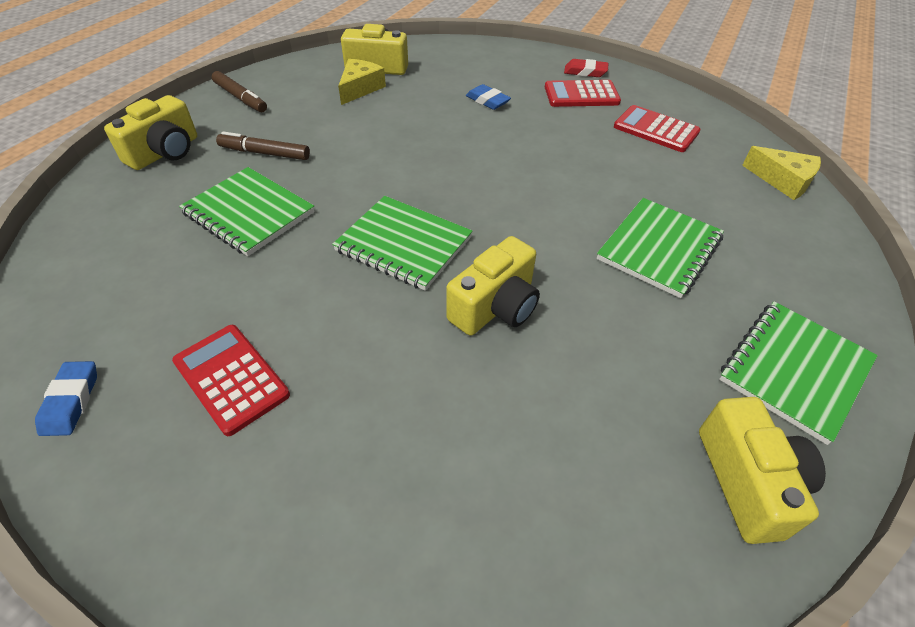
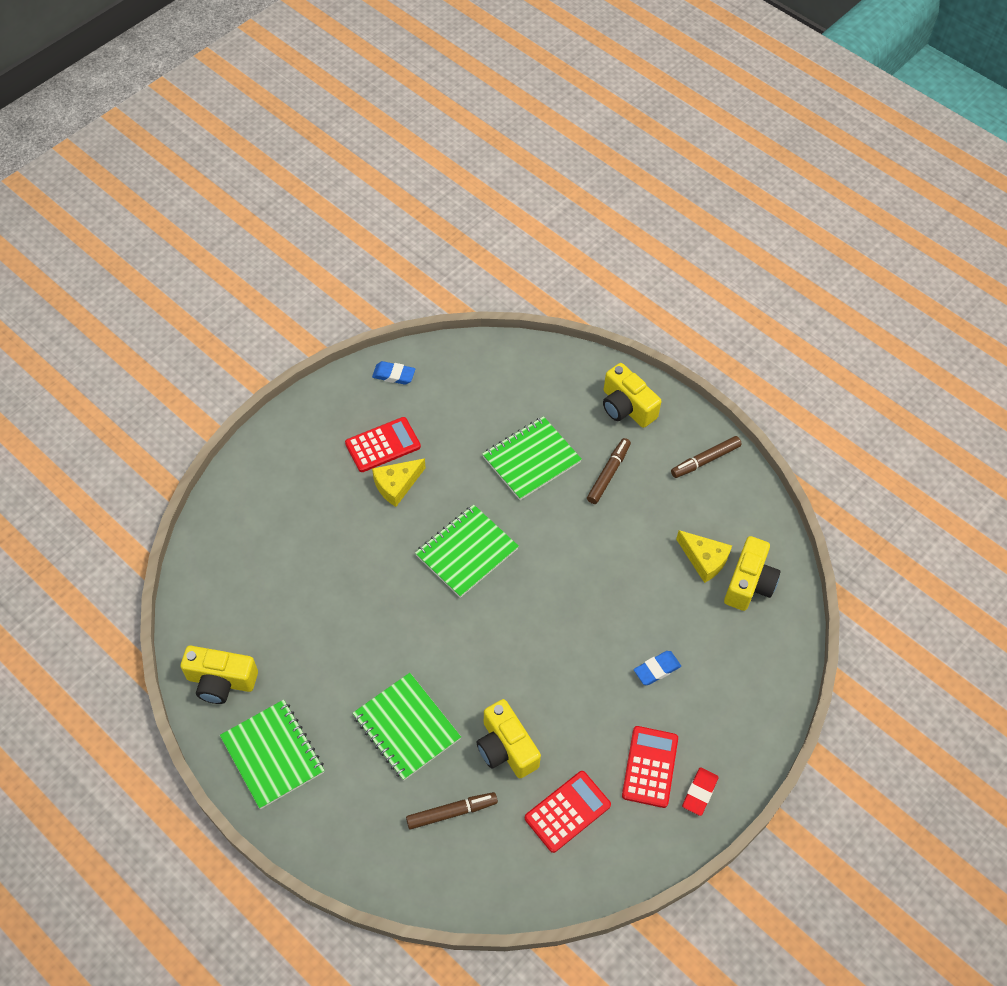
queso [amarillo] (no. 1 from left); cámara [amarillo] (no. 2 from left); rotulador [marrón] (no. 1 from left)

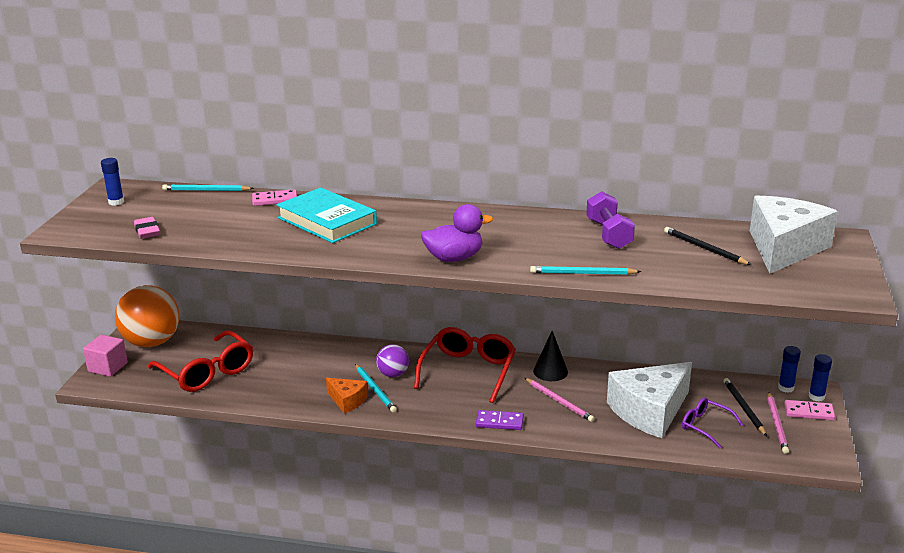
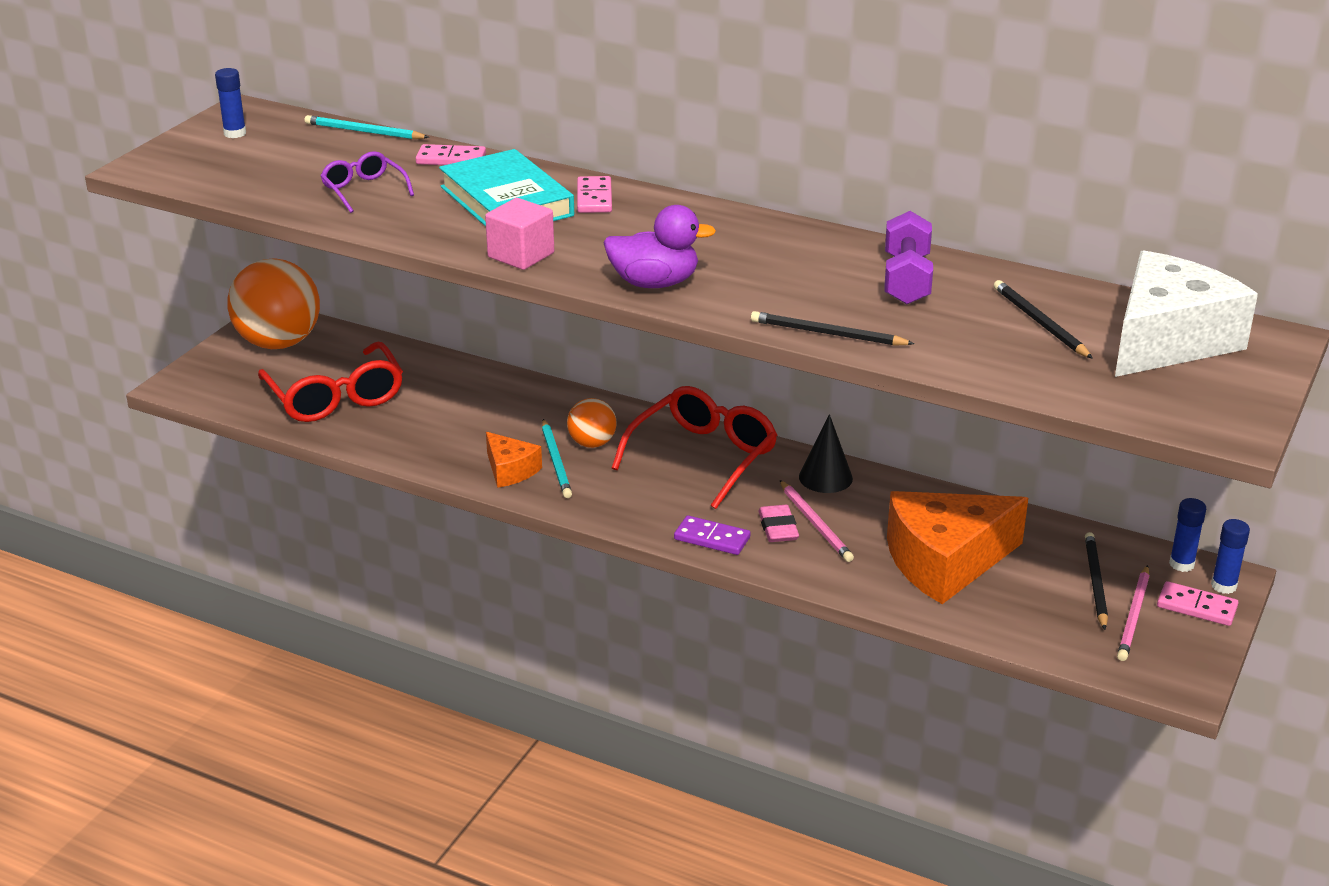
goma de borrar [rosa]; lápiz [negro] (no. 1 from left); cubo [rosa]; pelota [naranja] (no. 2 from left); queso [naranja] (no. 2 from left); gafas [morado]; ficha de dominó [rosa] (no. 2 from left)

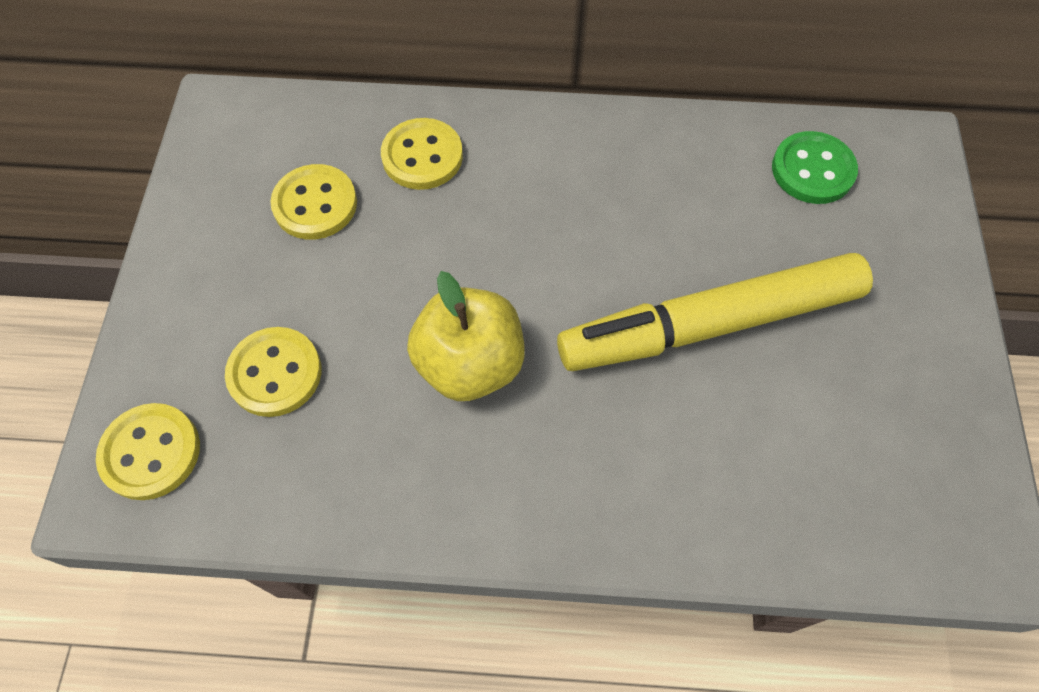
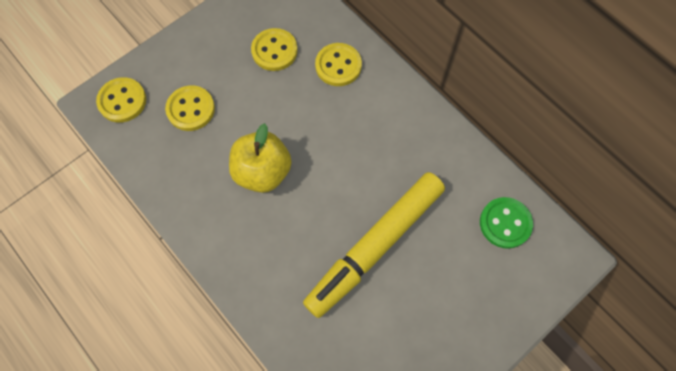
rotulador [amarillo]

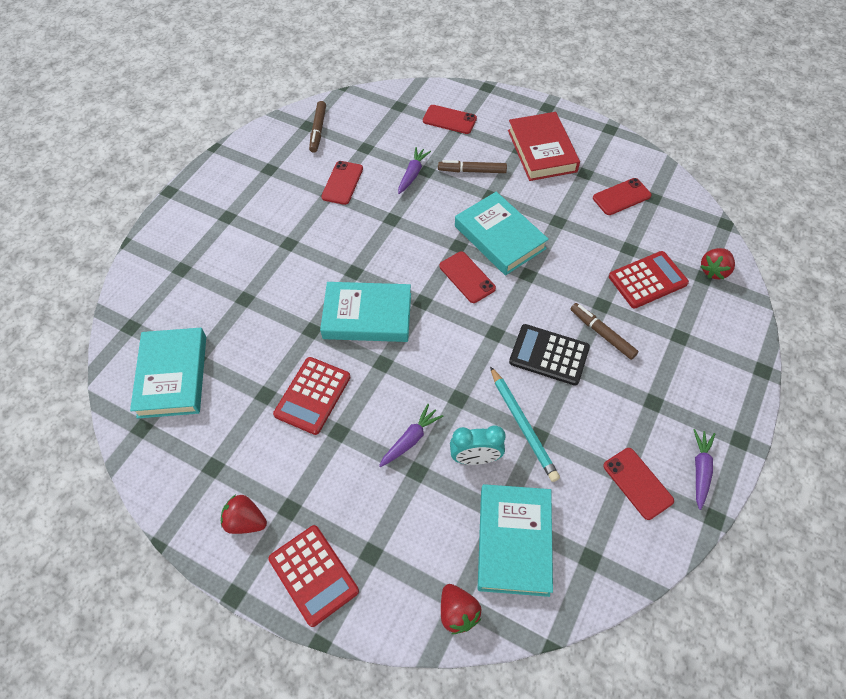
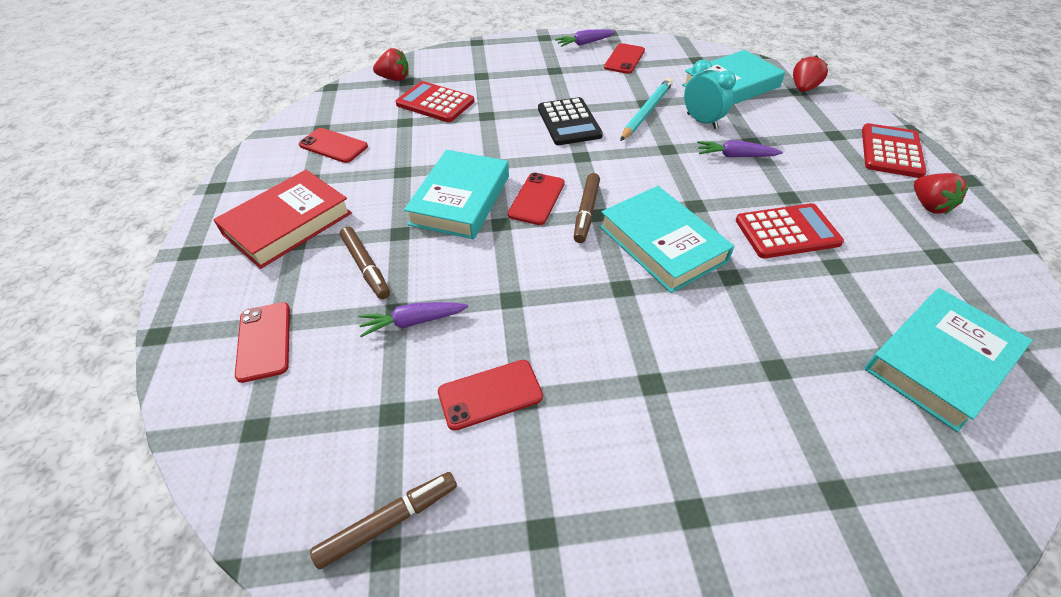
rotulador [marrón] (no. 3 from left)

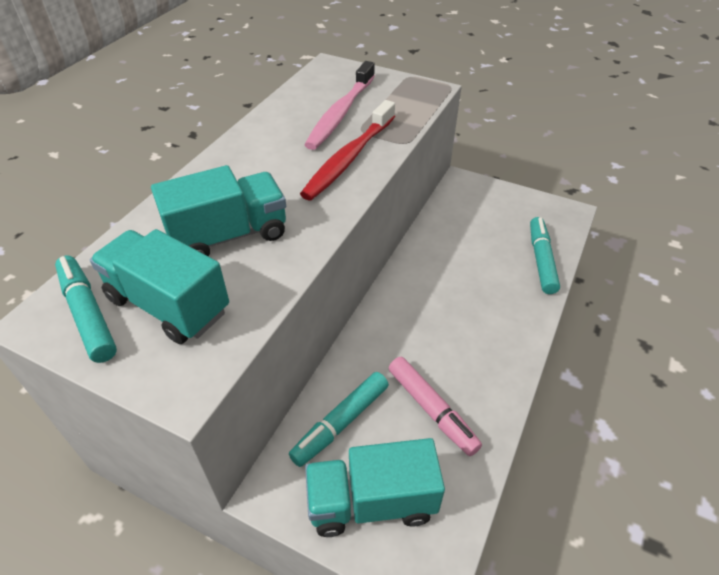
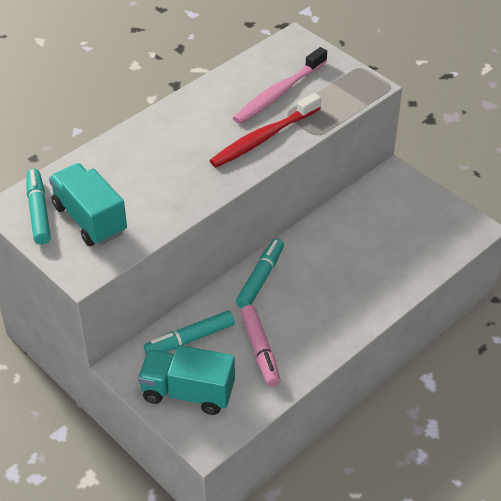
camión [turquesa] (no. 2 from left in the first image); rotulador [turquesa] (no. 3 from left)

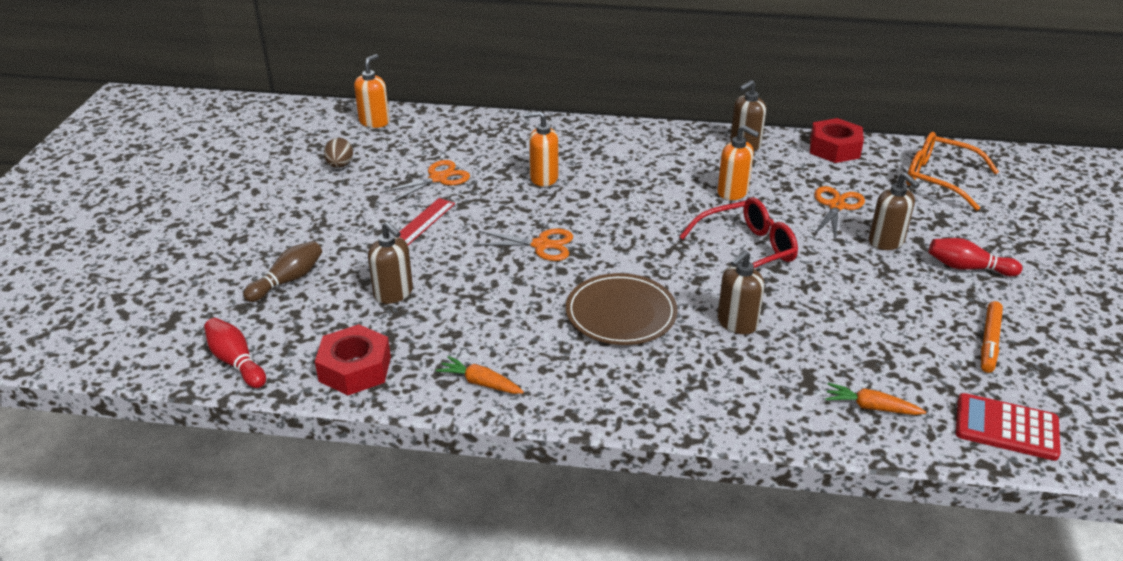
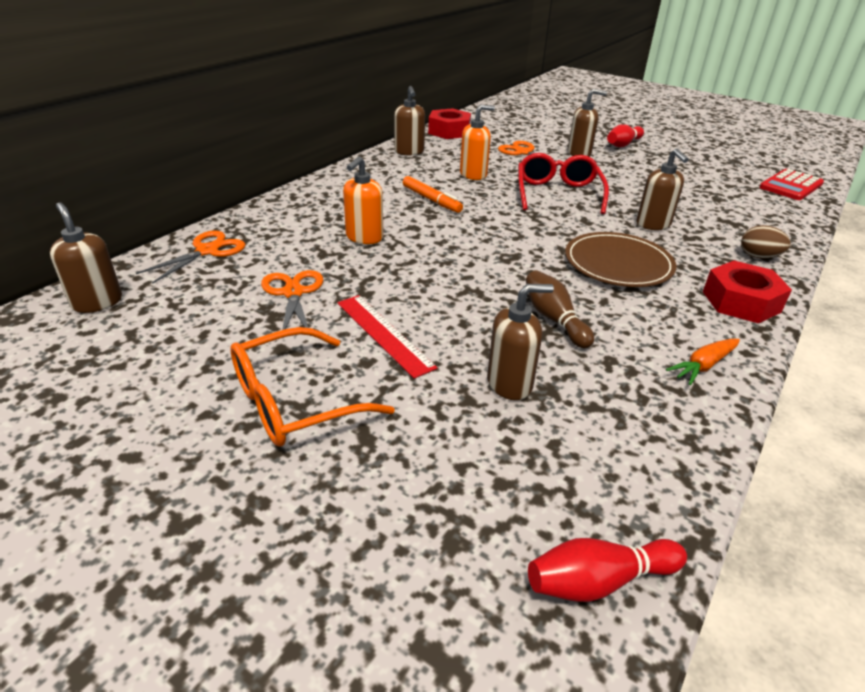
dispensador de jabón [marrón] (no. 1 from left); gafas [naranja]; huevo [marrón]; tijeras [naranja] (no. 1 from left); bolo [marrón]; rotulador [naranja]; tuerca [rojo] (no. 2 from left); zanahoria [naranja] (no. 2 from left in the first image)

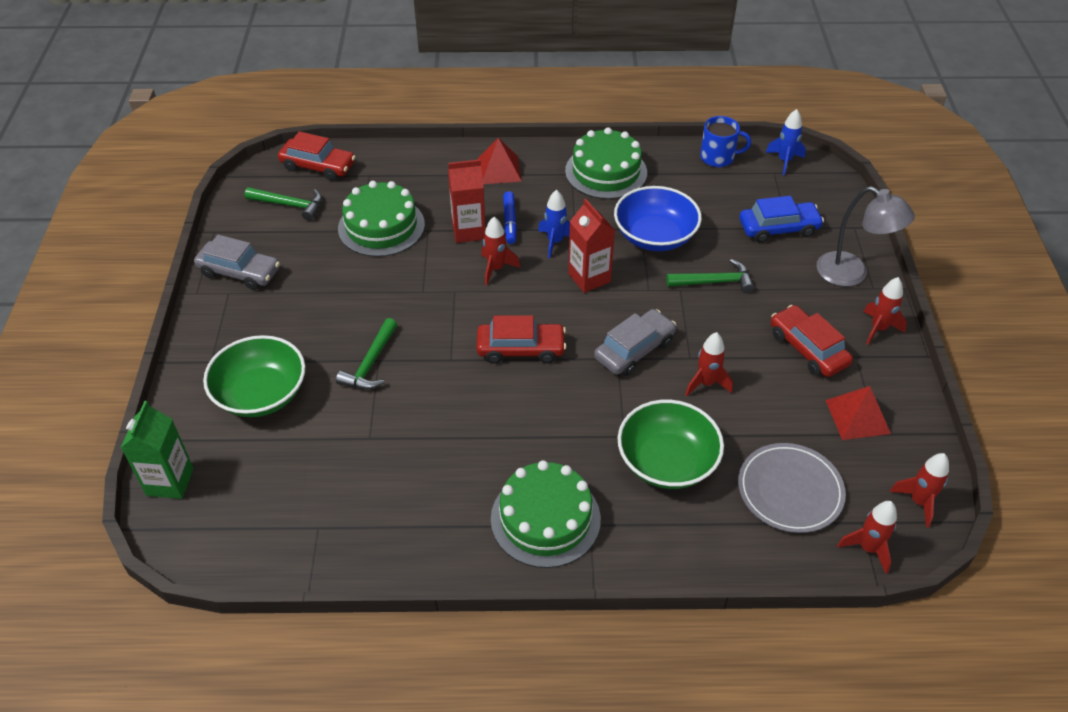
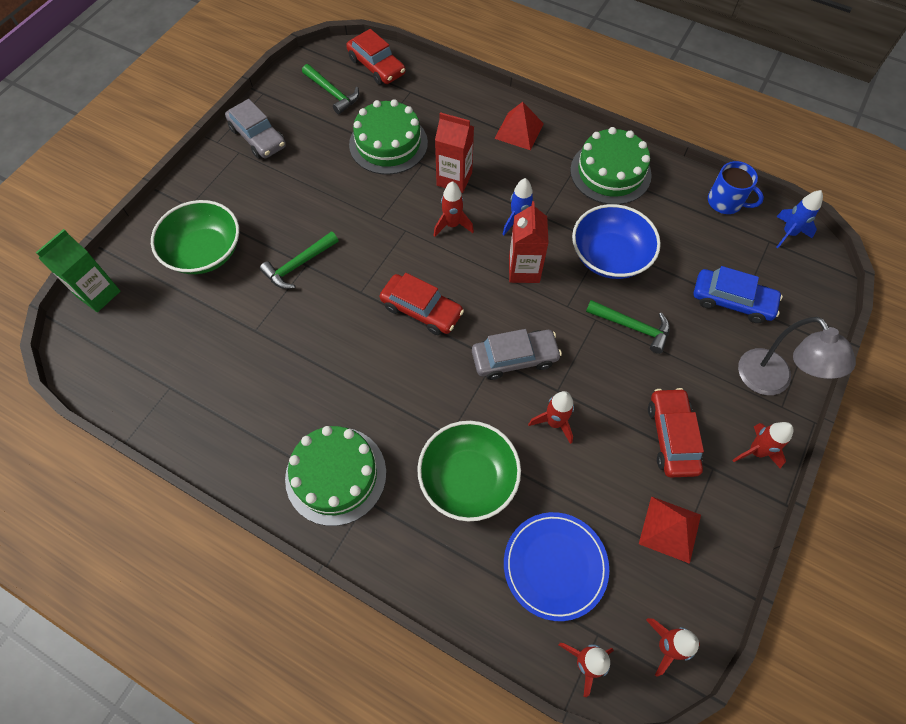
rotulador [azul]; plato [azul]

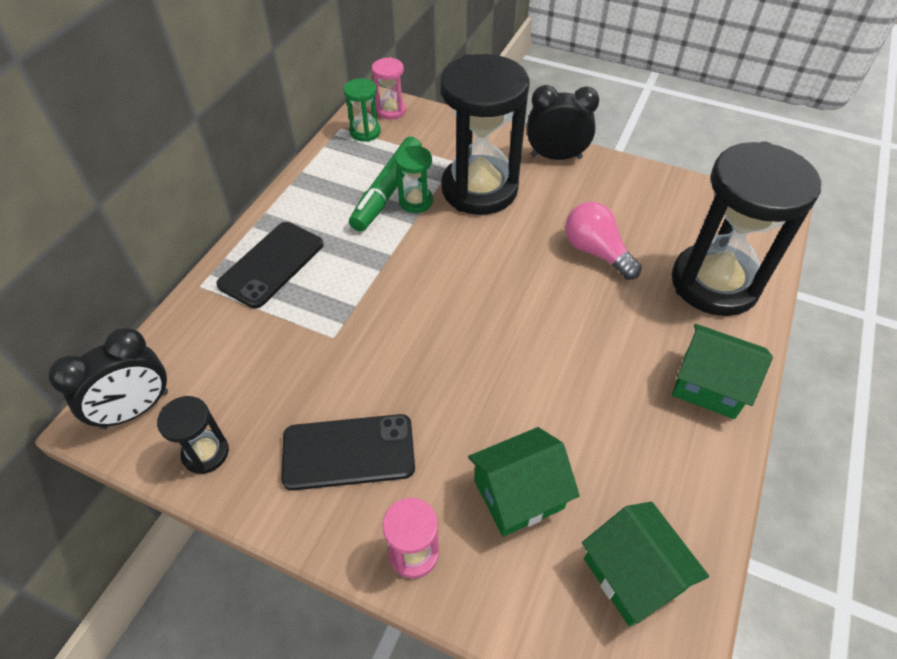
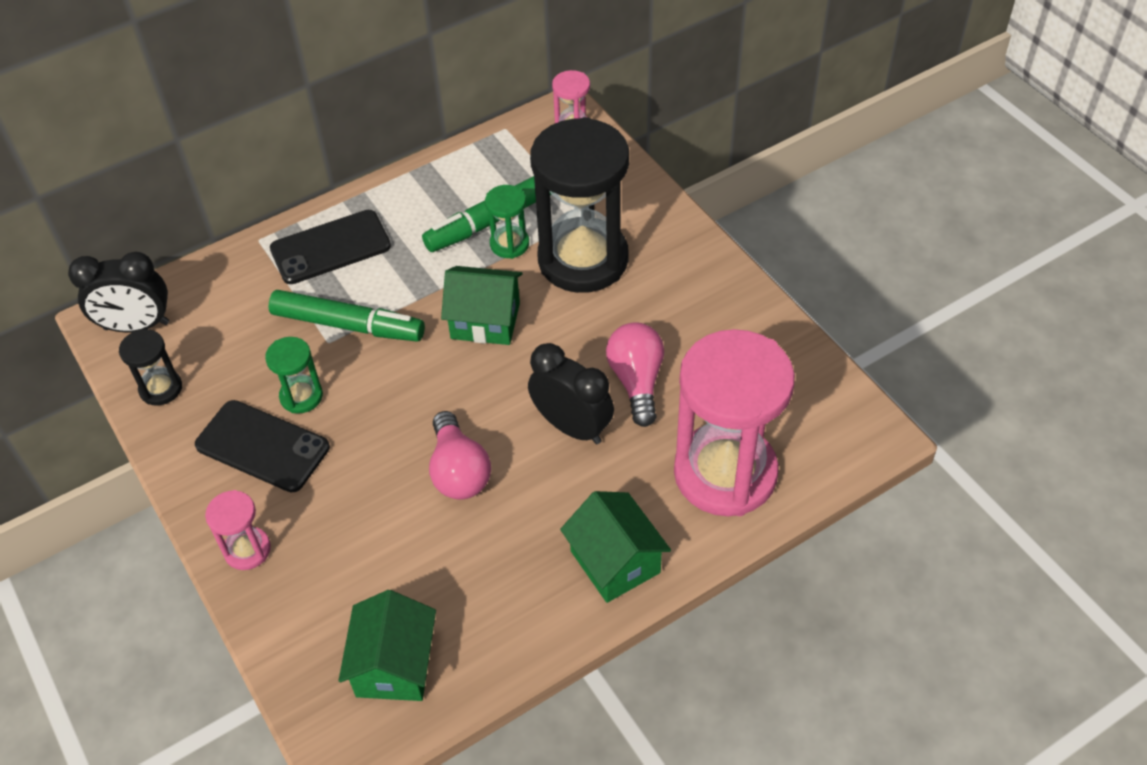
reloj de arena [verde] (no. 1 from left); despertador [negro] (no. 2 from left); reloj de arena [rosa] (no. 3 from left); casa [verde] (no. 2 from left); rotulador [verde] (no. 1 from left); bombilla [rosa] (no. 1 from left)

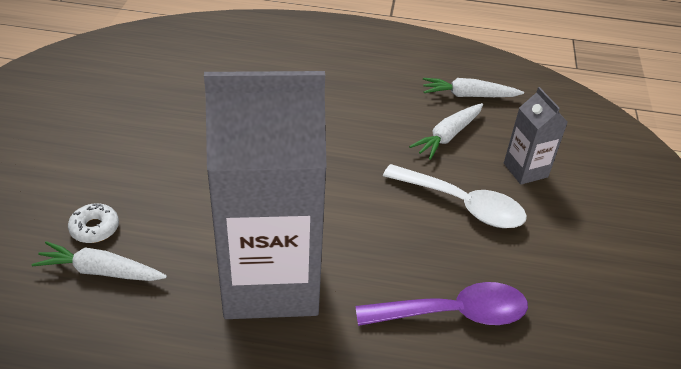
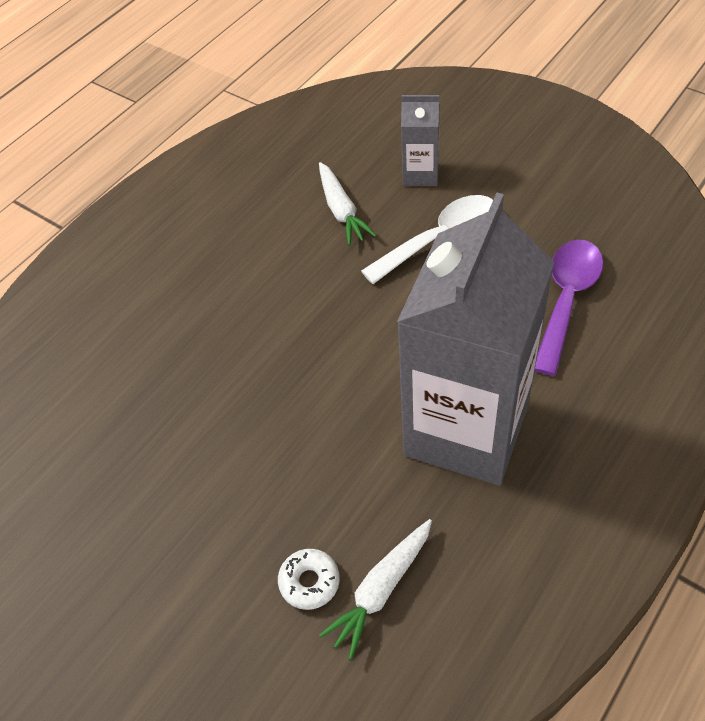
zanahoria [blanco] (no. 3 from left in the first image)

